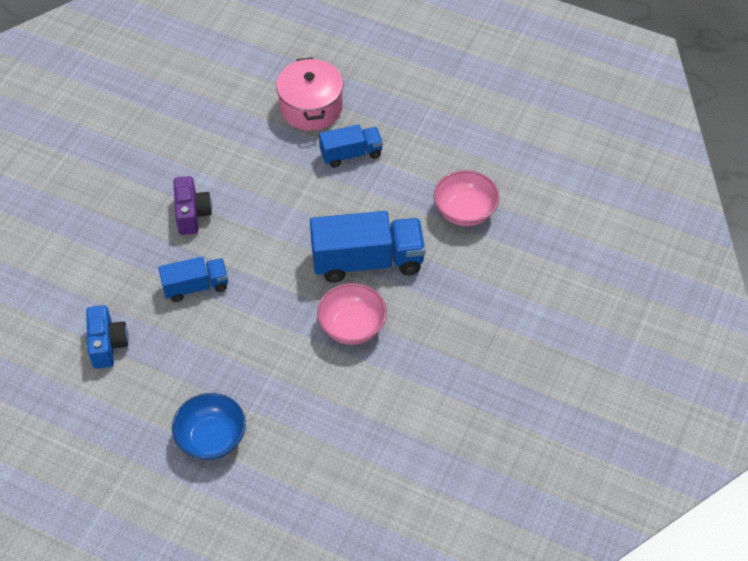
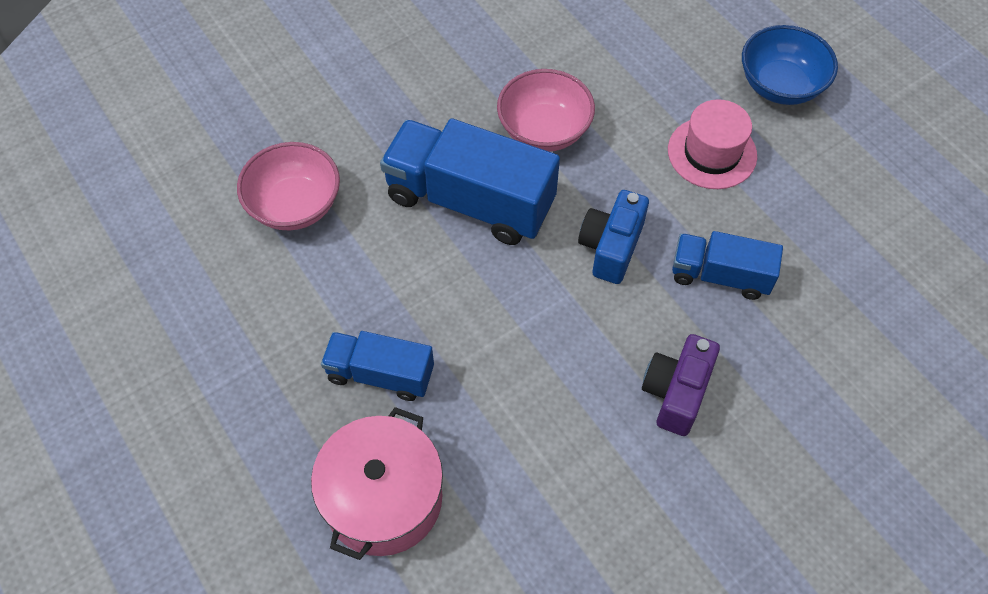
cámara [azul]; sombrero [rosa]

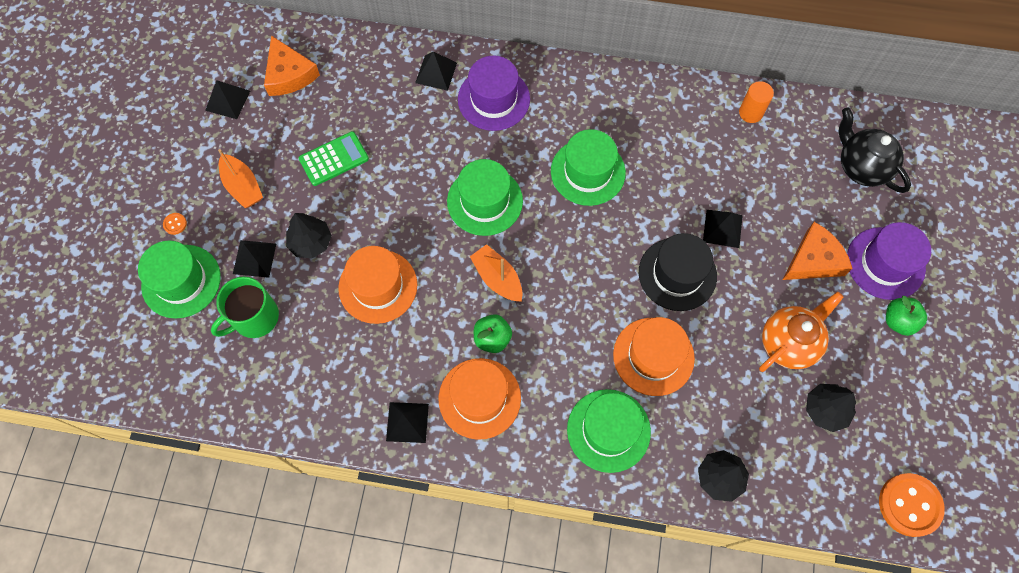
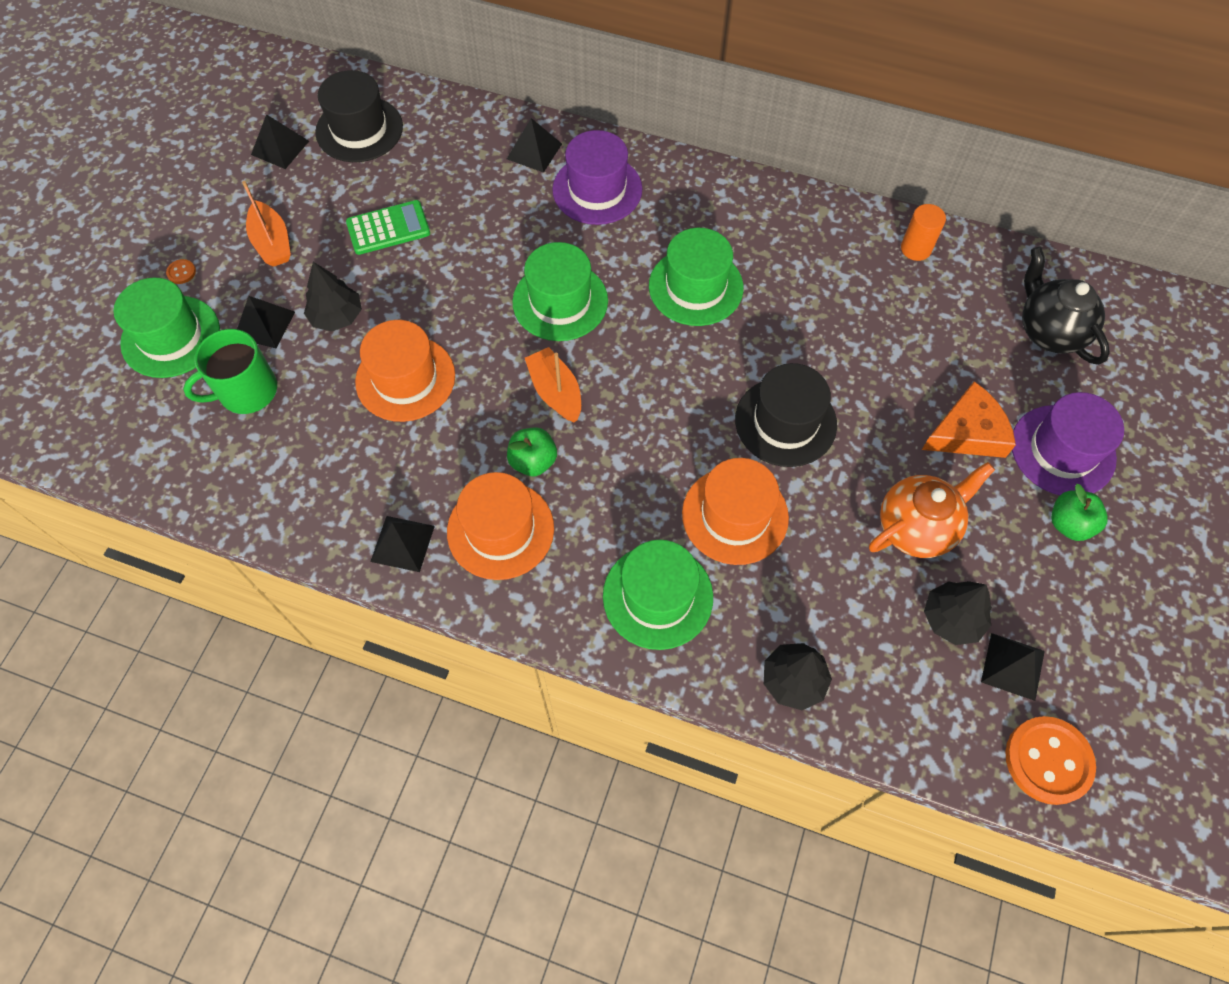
sombrero [negro] (no. 1 from left); pirámide [negro] (no. 5 from left)

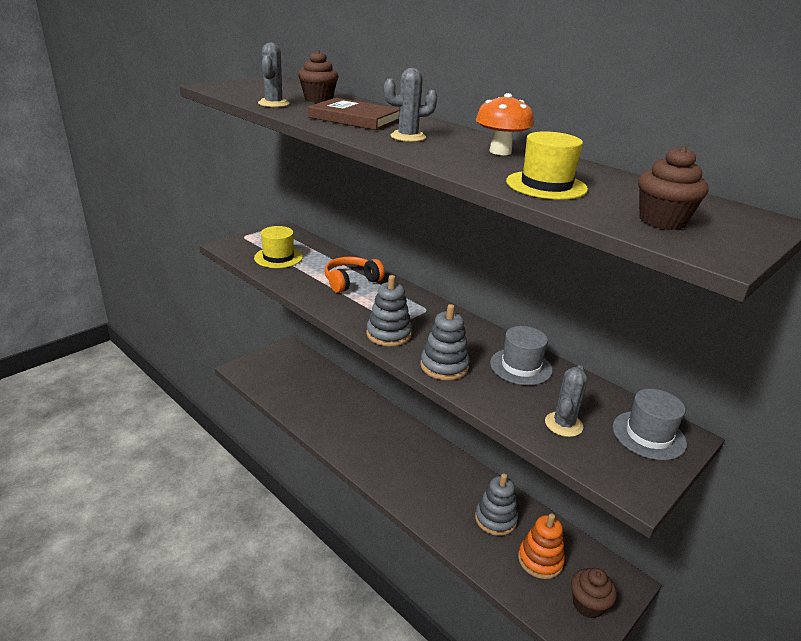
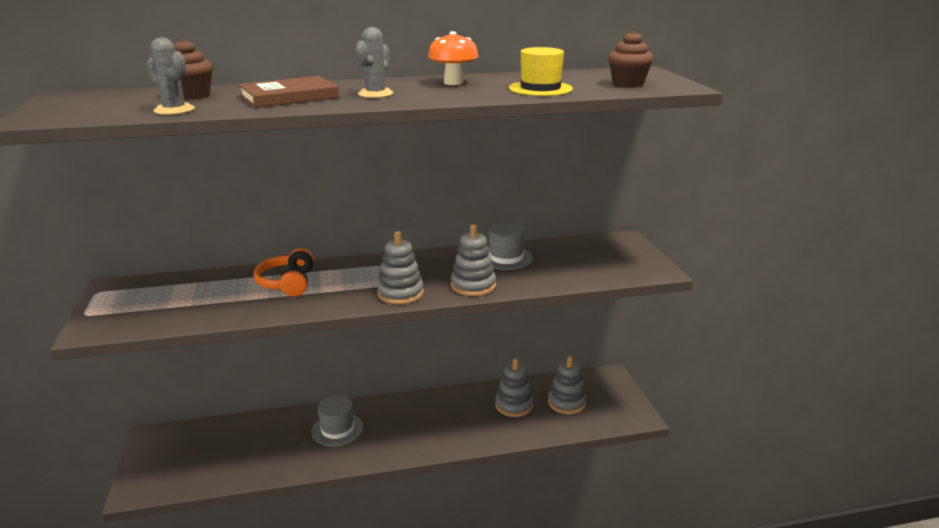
sombrero [amarillo] (no. 1 from left in the first image); cactus [gris] (no. 3 from left in the first image); sombrero [gris] (no. 1 from left); juguete apilable [gris] (no. 4 from left); magdalena [marrón] (no. 2 from left in the first image)

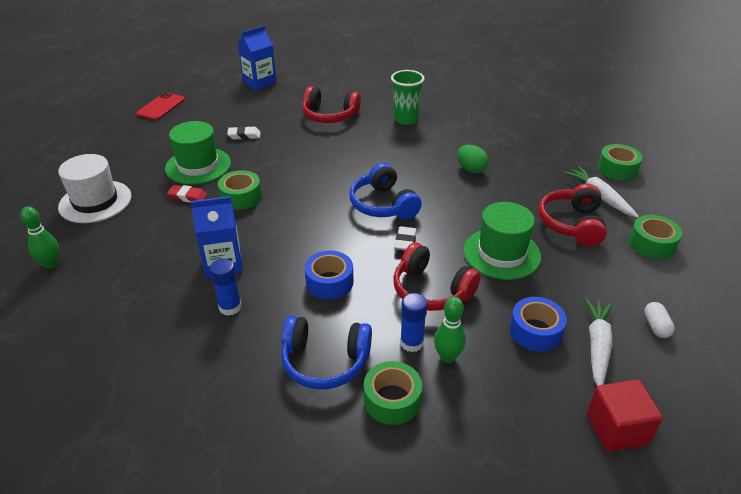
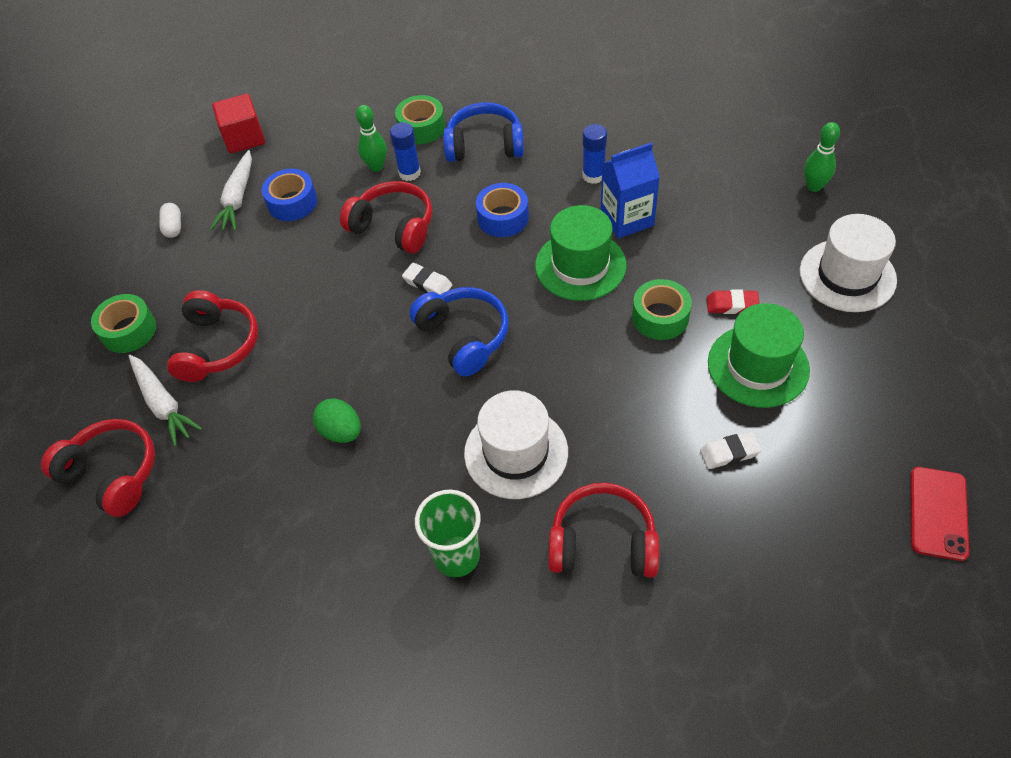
cartón de leche [azul] (no. 2 from left in the first image); auriculares [rojo] (no. 1 from left); sombrero [verde] (no. 1 from left); goma de borrar [blanco] (no. 1 from left); sombrero [blanco] (no. 1 from left)

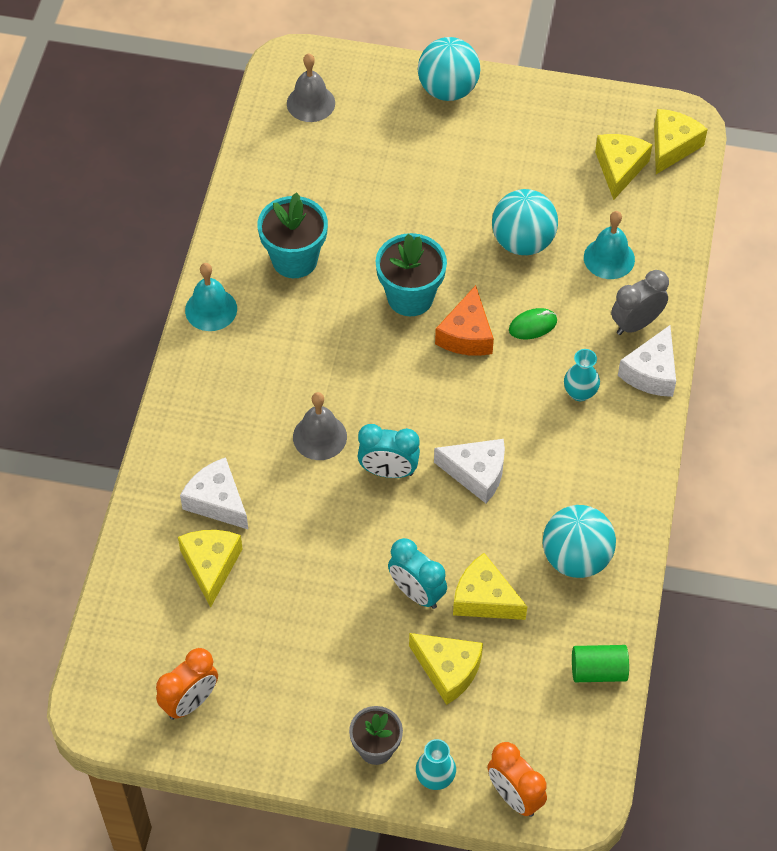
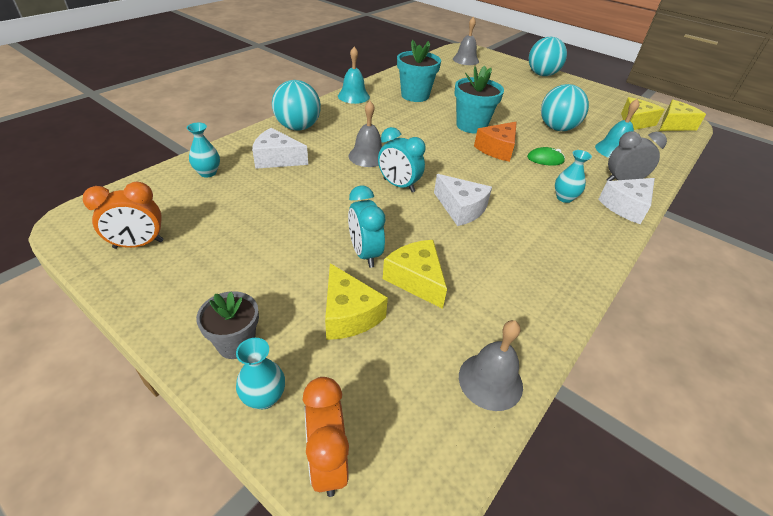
queso [blanco] (no. 1 from left); pelota [turquesa] (no. 1 from left); queso [amarillo] (no. 1 from left in the first image); campana [gris] (no. 3 from left); florero [turquesa] (no. 1 from left)

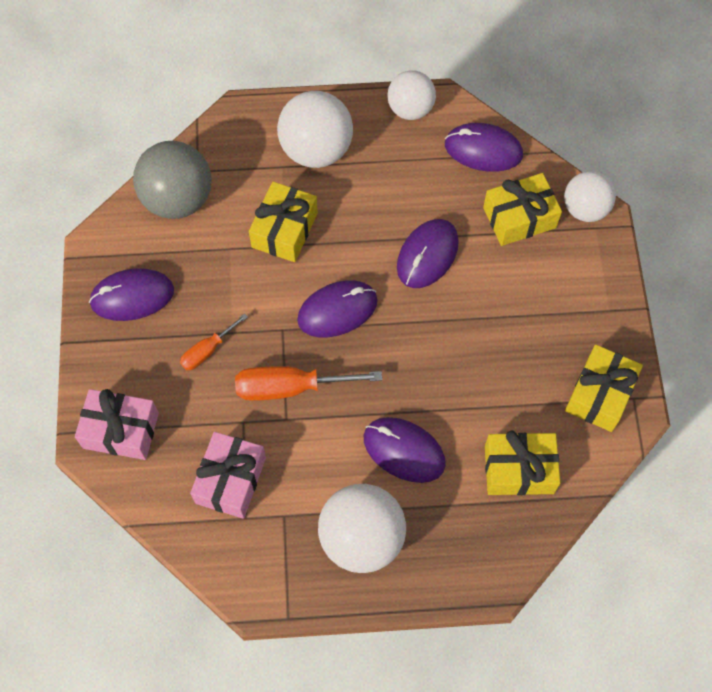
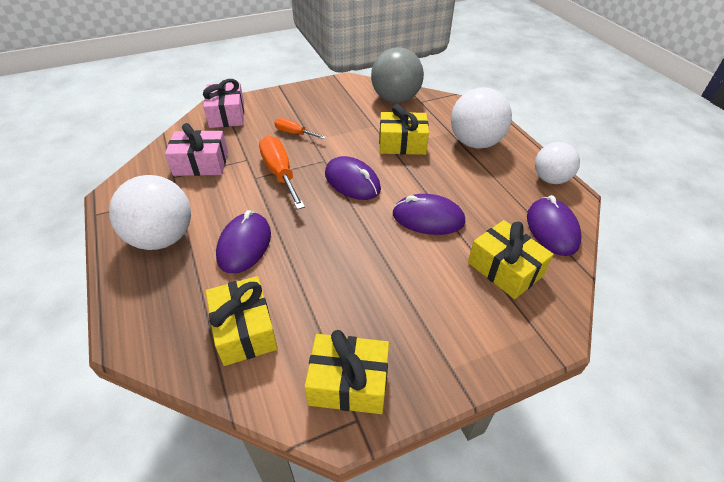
pelota [blanco] (no. 4 from left in the first image); ratón [morado] (no. 1 from left in the first image)

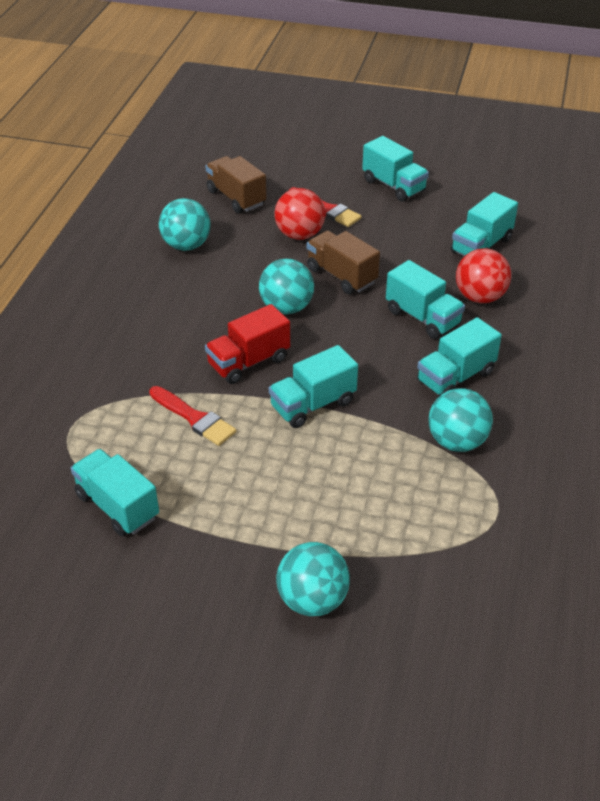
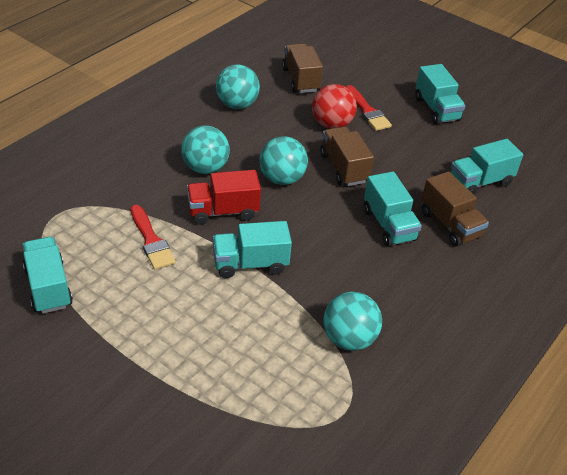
camión [marrón] (no. 3 from left); camión [turquesa] (no. 5 from left in the first image); pelota [turquesa] (no. 1 from left)

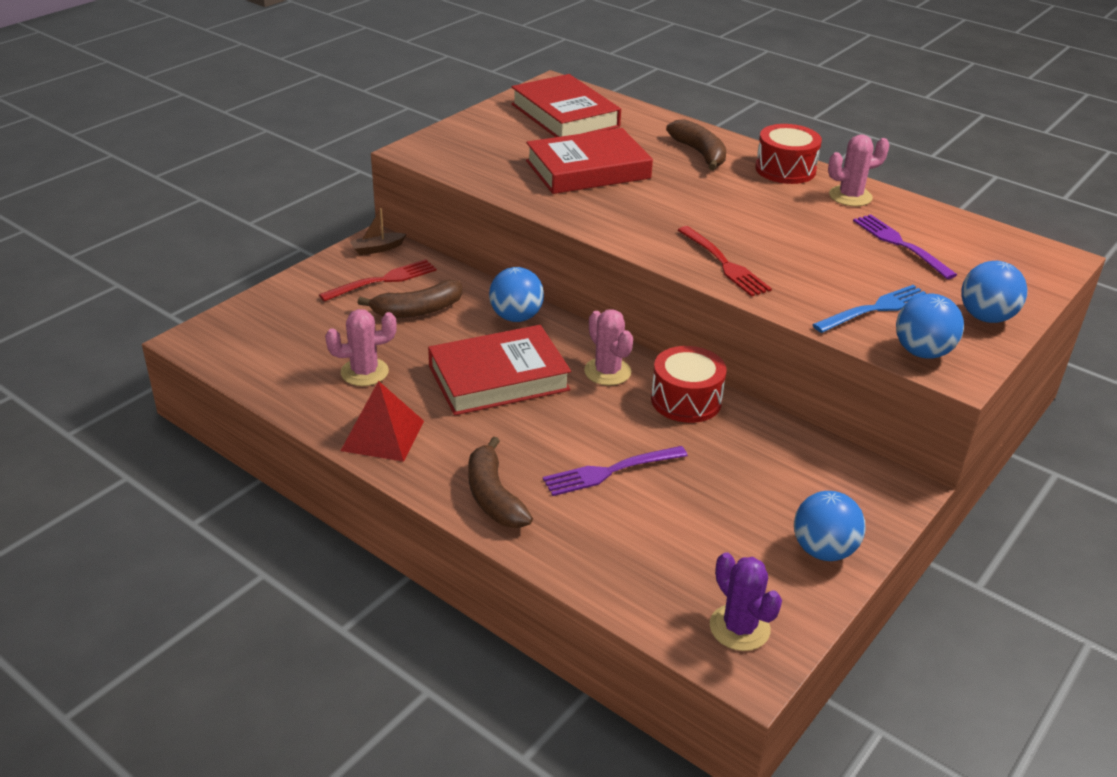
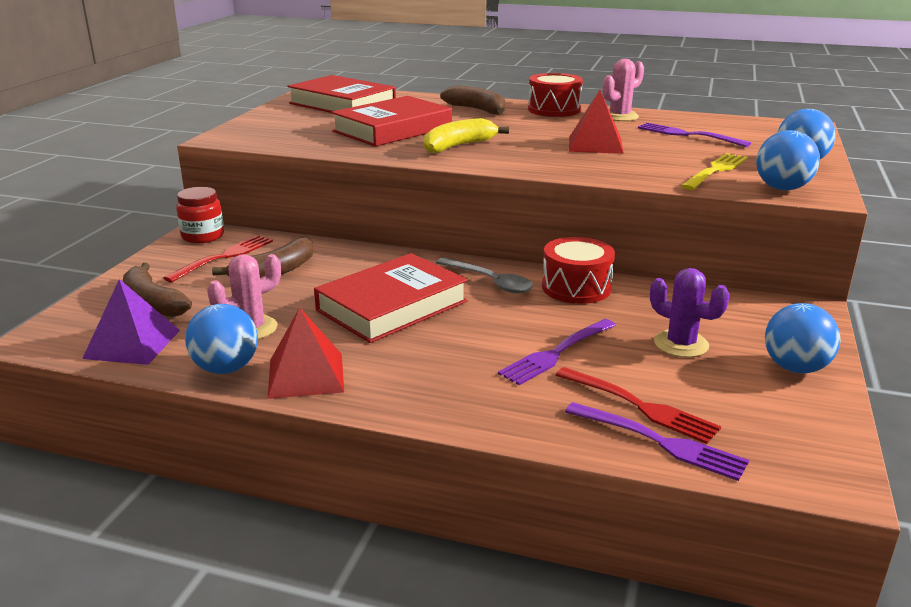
tarro [rojo]; tenedor [rojo] (no. 2 from left); pelota [azul] (no. 1 from left); tenedor [amarillo]; cuchara [gris]; plátano [marrón] (no. 1 from left); cactus [morado]; pirámide [rojo] (no. 2 from left); plátano [amarillo]; pirámide [morado]; tenedor [morado] (no. 2 from left)

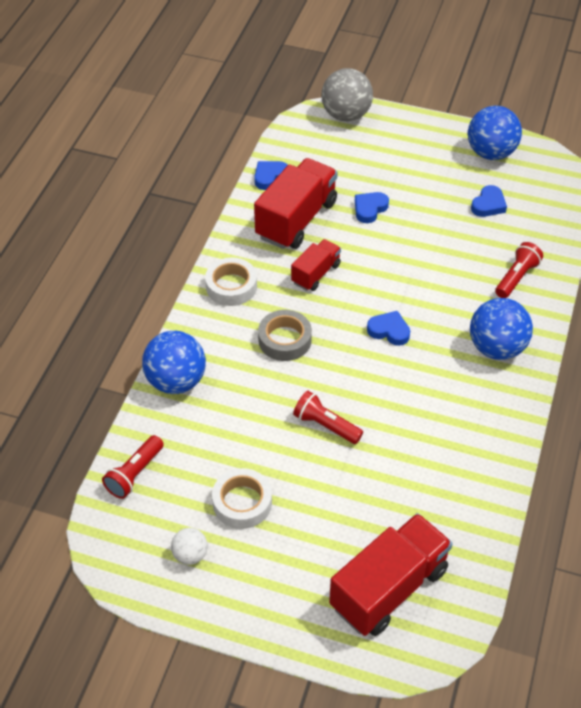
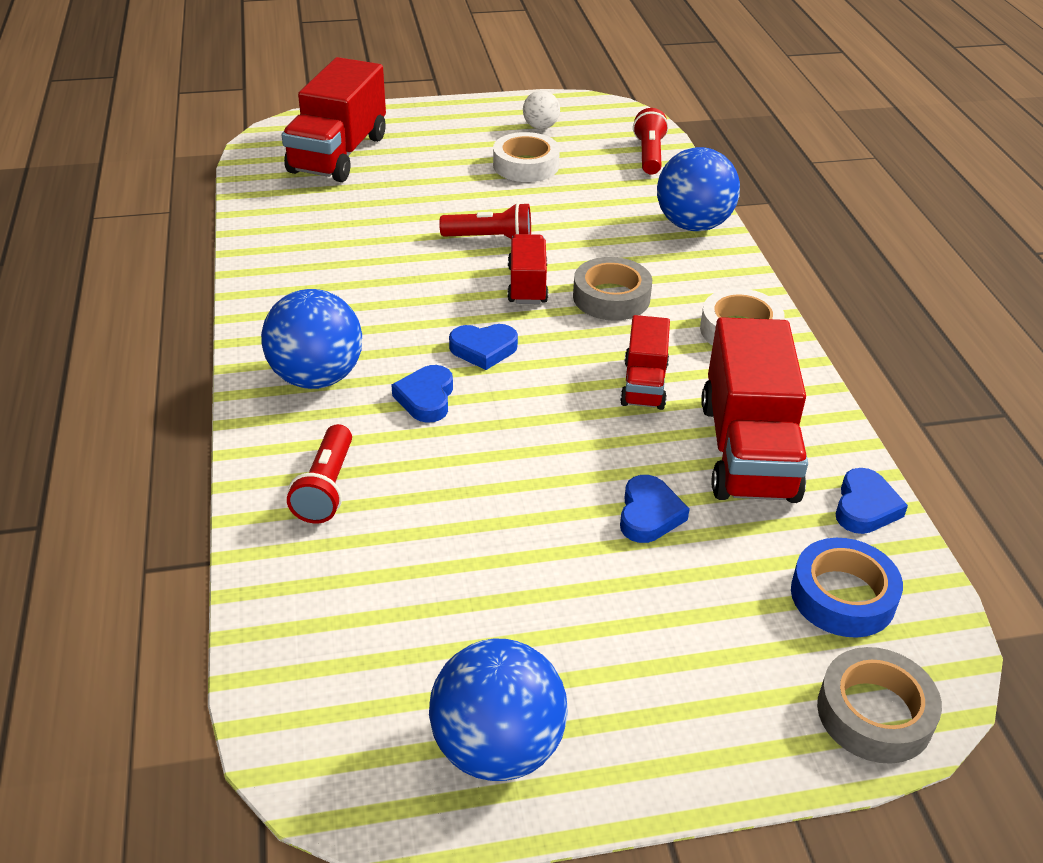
cinta adhesiva [gris] (no. 2 from left); corazón [azul] (no. 1 from left); camión [rojo] (no. 2 from left); cinta adhesiva [azul]

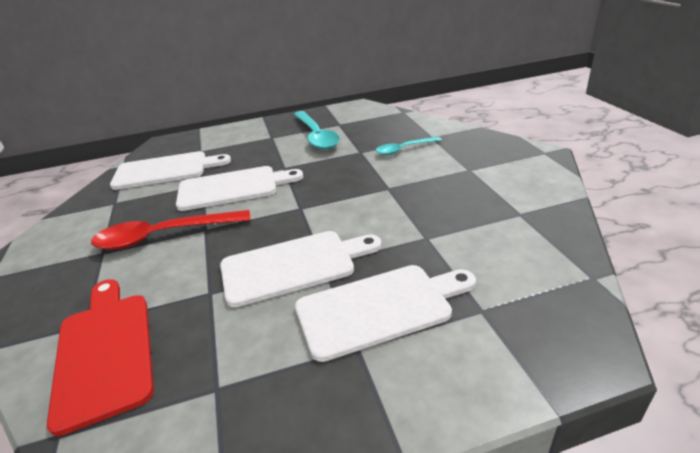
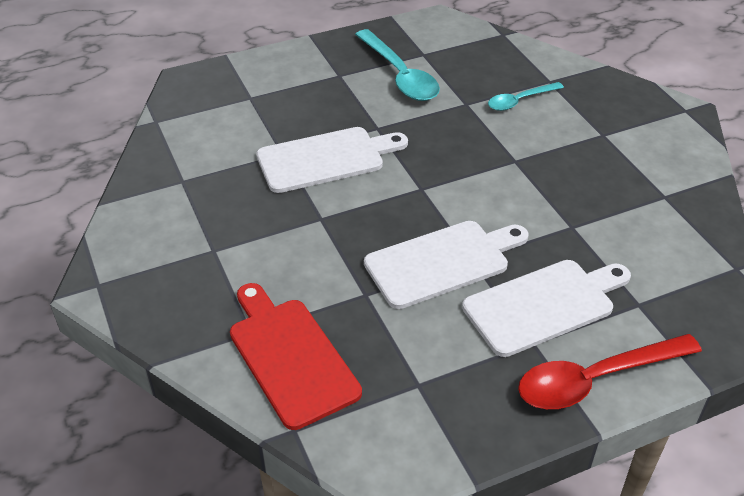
tabla de cortar [blanco] (no. 1 from left in the first image); cuchara [rojo]

